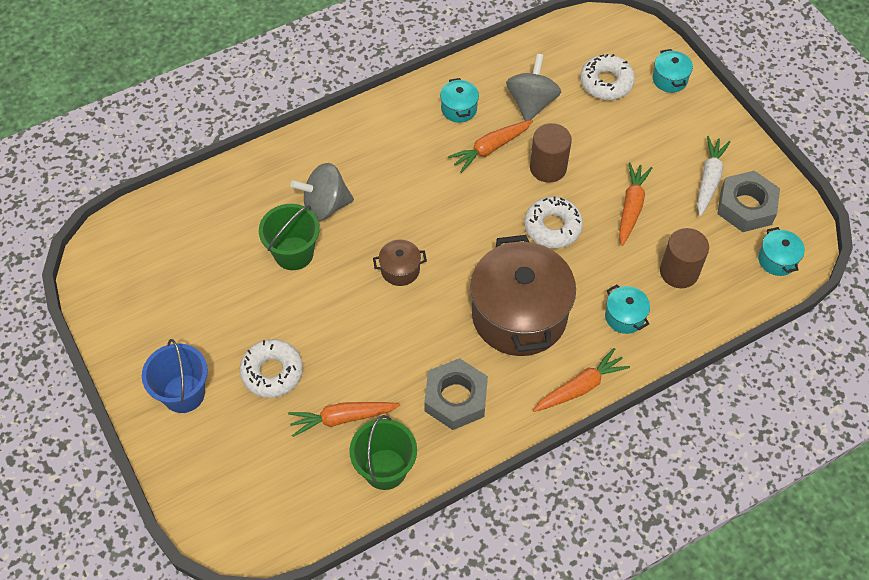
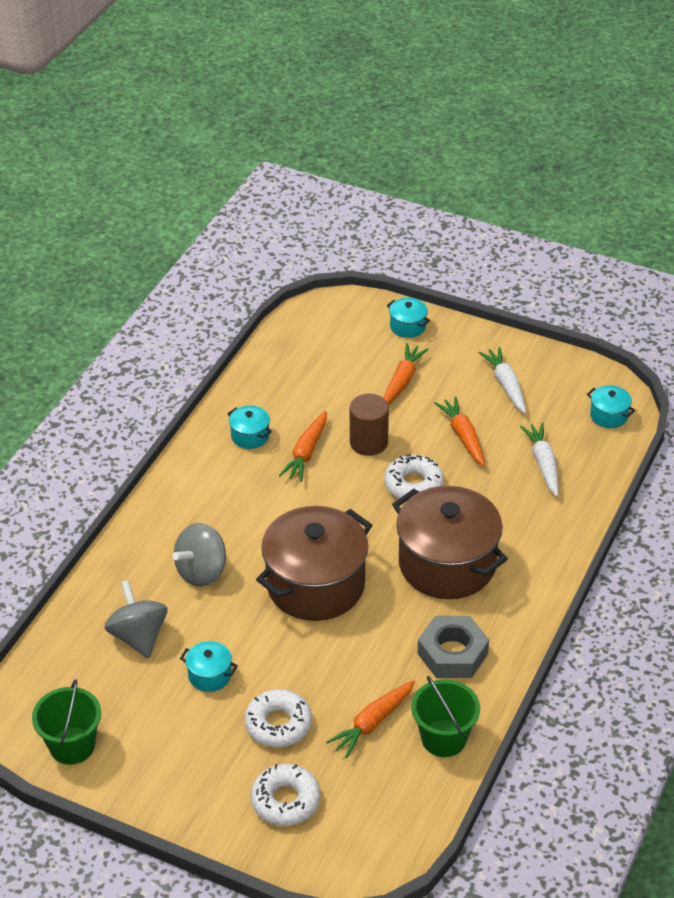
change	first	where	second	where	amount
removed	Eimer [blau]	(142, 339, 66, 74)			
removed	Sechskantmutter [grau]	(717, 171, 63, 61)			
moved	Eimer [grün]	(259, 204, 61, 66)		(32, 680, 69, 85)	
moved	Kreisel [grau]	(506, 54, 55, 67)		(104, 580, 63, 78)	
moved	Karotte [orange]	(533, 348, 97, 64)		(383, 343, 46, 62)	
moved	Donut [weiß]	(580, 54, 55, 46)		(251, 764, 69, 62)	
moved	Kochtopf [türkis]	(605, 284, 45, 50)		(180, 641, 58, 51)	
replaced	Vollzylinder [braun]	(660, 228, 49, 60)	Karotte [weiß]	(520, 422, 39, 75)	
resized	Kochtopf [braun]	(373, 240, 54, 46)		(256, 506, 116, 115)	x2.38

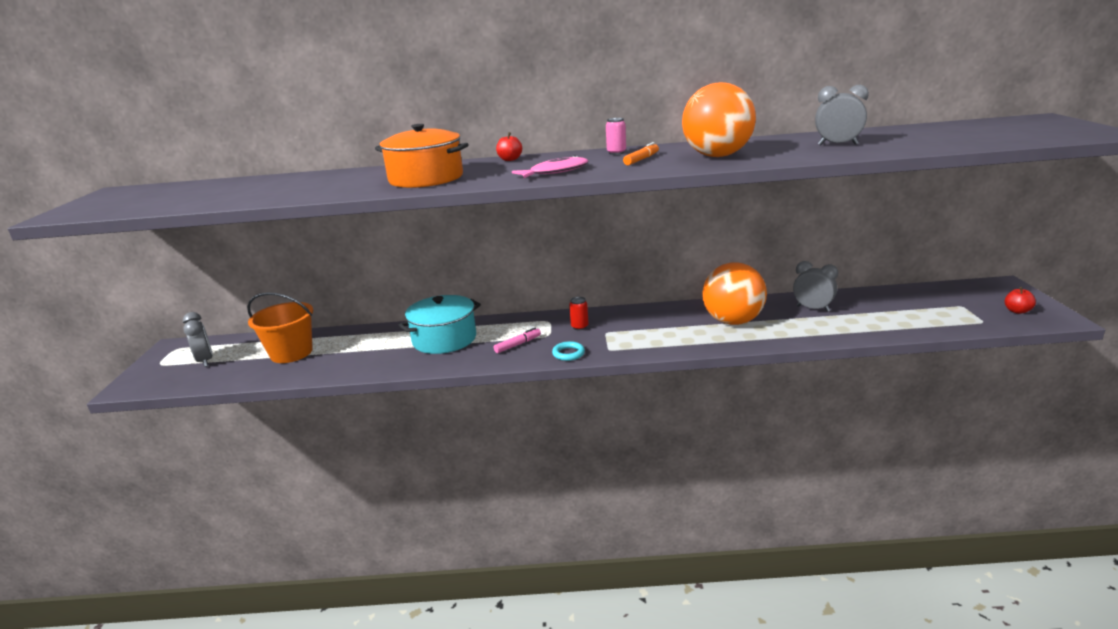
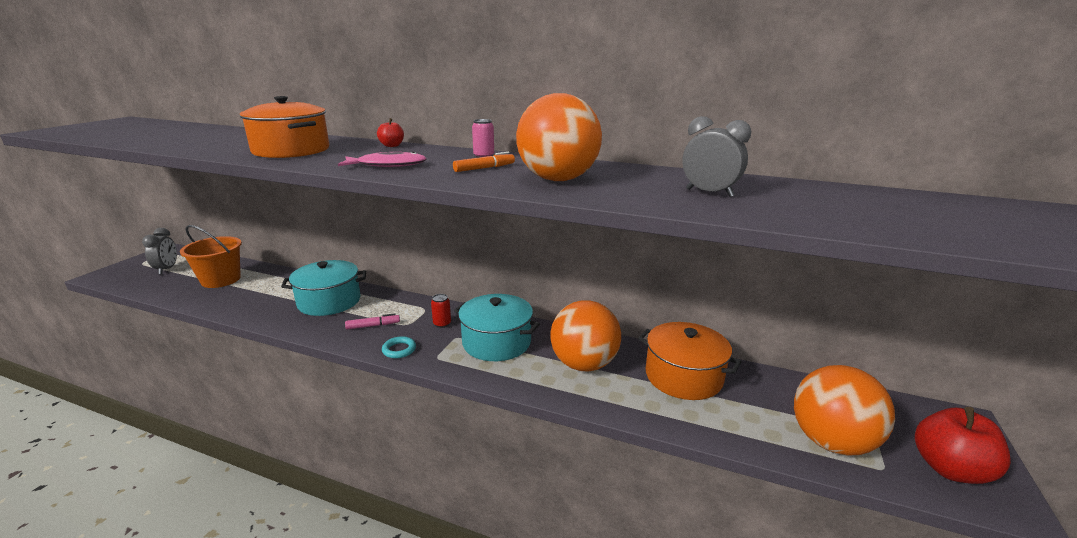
change	first	where	second	where	amount
added			Kochtopf [türkis]	(454, 294, 86, 67)	
added			Ball [orange]	(794, 365, 101, 91)	
replaced	Wecker [grau]	(793, 261, 45, 51)	Kochtopf [orange]	(638, 322, 104, 78)	
resized	Apfel [rot]	(1005, 287, 31, 27)		(915, 407, 96, 77)	x2.01

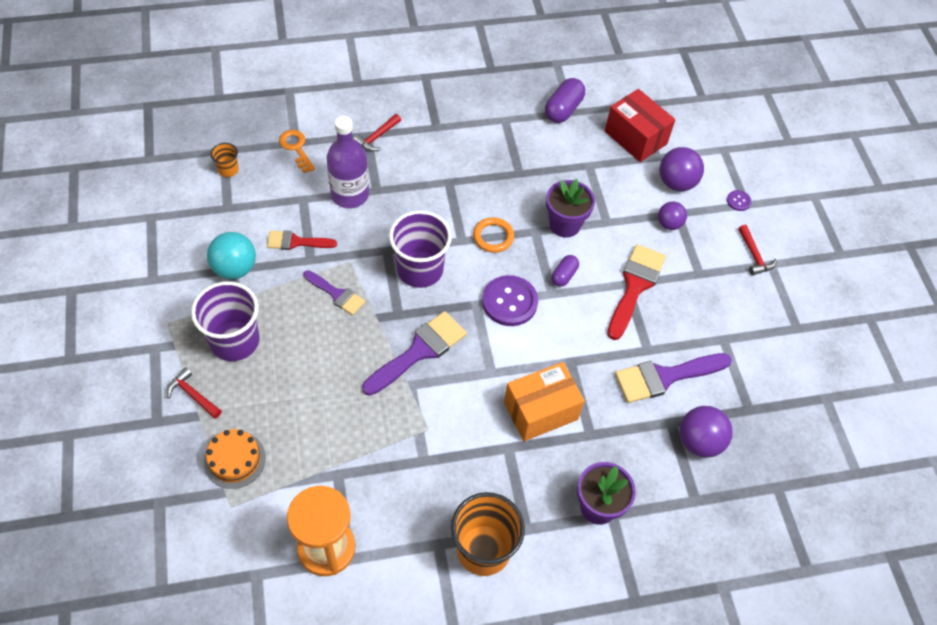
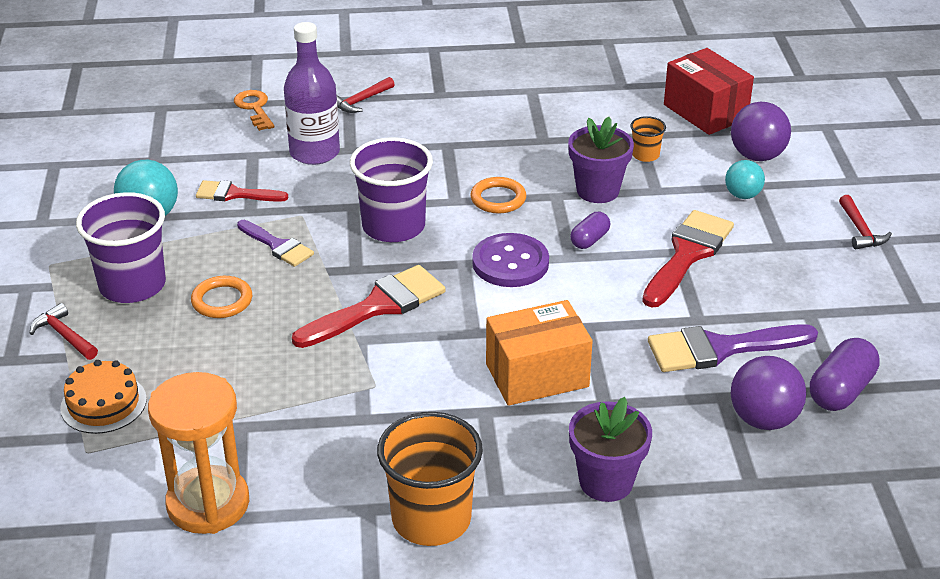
change	first	where	second	where	amount
removed	Knopf [lila]	(727, 190, 25, 21)			
added			Ring [orange]	(191, 276, 61, 42)	
moved	Becher [orange]	(211, 143, 28, 34)		(630, 116, 36, 46)	
moved	Kapsel [lila]	(545, 78, 40, 45)		(810, 338, 70, 73)	
recoloured	Pinsel [lila]	(362, 311, 105, 85)	Pinsel [rot]	(292, 265, 154, 83)	
recoloured	Ball [lila]	(658, 201, 29, 29)	Ball [türkis]	(725, 160, 40, 39)	

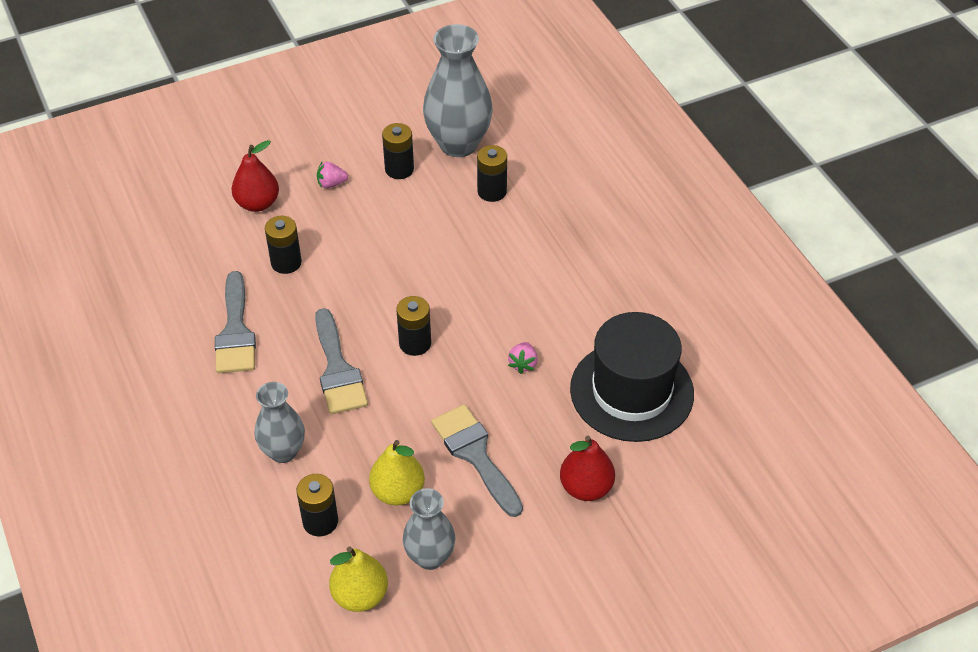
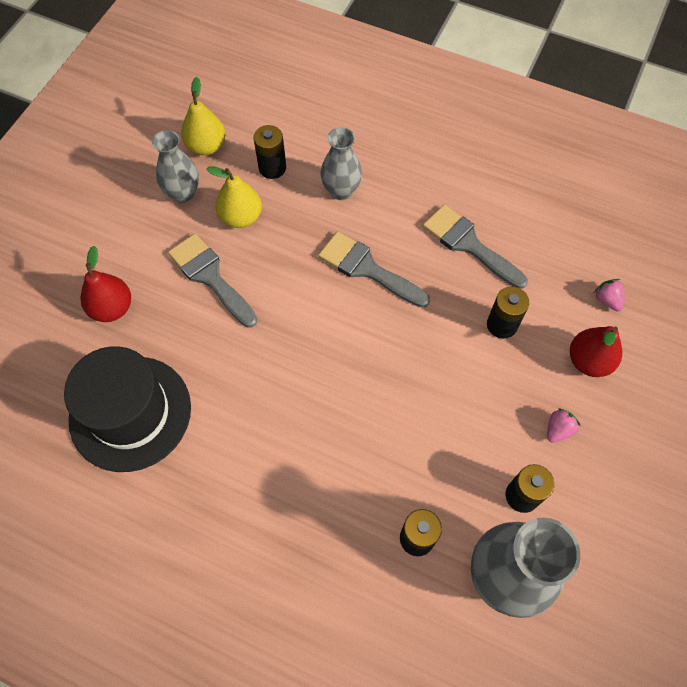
change	first	where	second	where	amount
removed	Batterie [schwarz]	(396, 296, 35, 60)			
moved	Erdbeere [rosa]	(508, 342, 30, 32)		(594, 279, 30, 32)	
turned	Pinsel [grau]	(431, 404, 92, 113)		(168, 234, 89, 94)	150 degrees counterclockwise

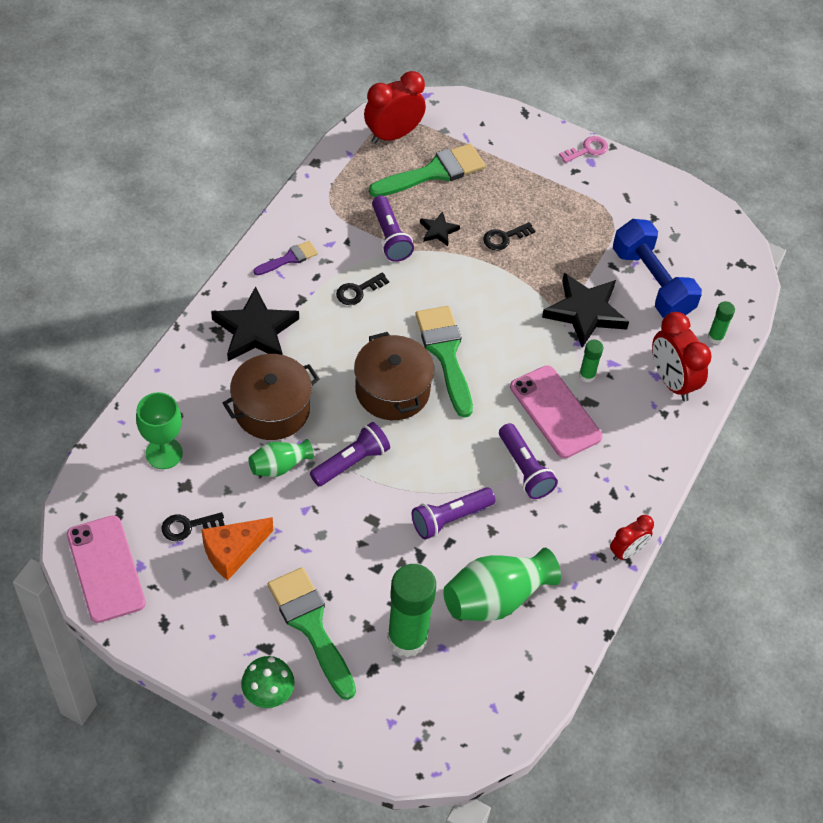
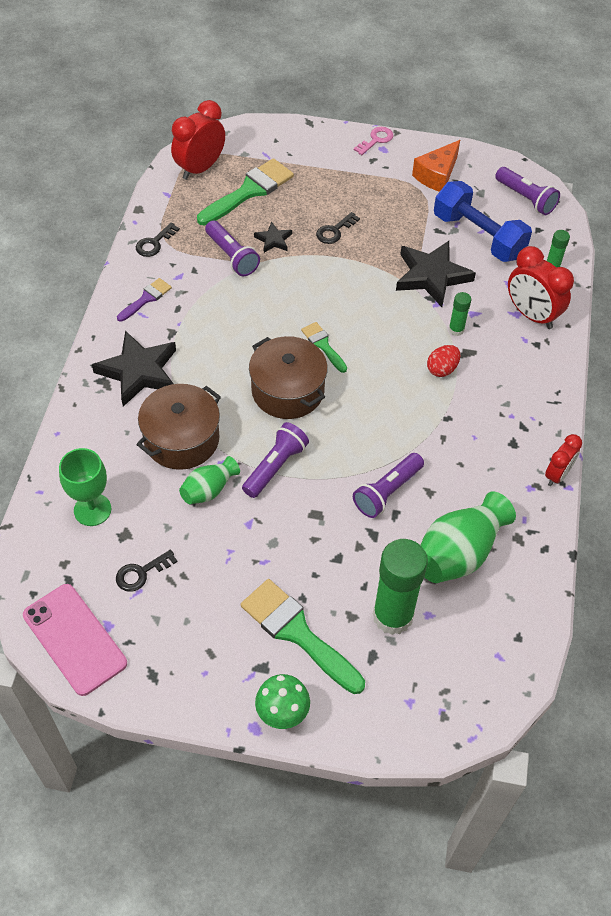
change	first	where	second	where	amount
moved	Käse [orange]	(201, 517, 72, 64)		(412, 140, 48, 52)	
moved	Schlüssel [schwarz]	(336, 272, 53, 33)		(136, 223, 44, 34)	
moved	Taschenlampe [lila]	(499, 423, 59, 76)		(495, 167, 65, 48)	
replaced	Handy [rosa]	(510, 365, 92, 93)	Ei [rot]	(427, 345, 33, 32)	
resized	Pinsel [grün]	(415, 306, 58, 112)		(301, 322, 46, 51)	x0.53

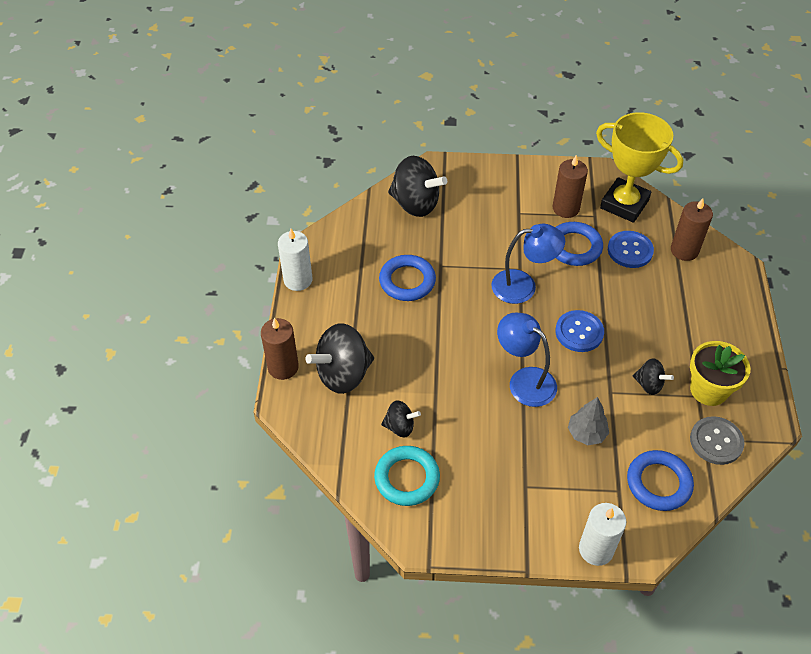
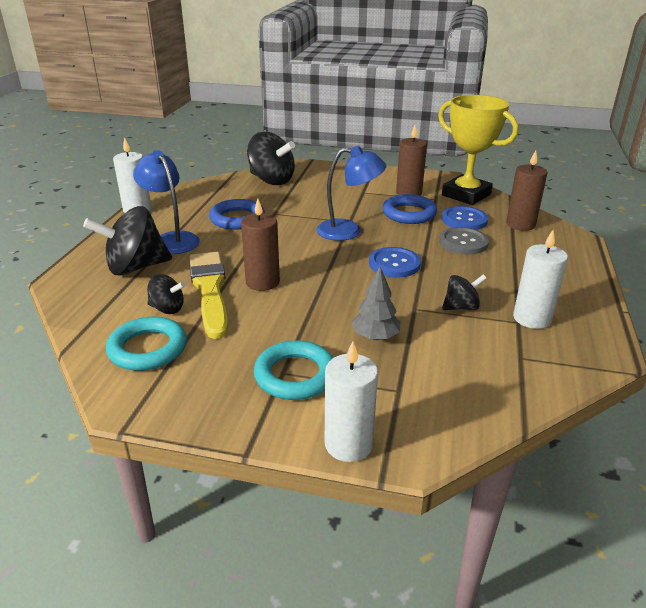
change	first	where	second	where	amount
removed	Ring [blau]	(627, 450, 67, 61)			
added			Pinsel [gelb]	(189, 252, 39, 87)	
added			Ring [türkis]	(254, 340, 80, 60)	
moved	Kerze [braun]	(261, 318, 38, 62)		(241, 198, 39, 93)	
moved	Lampe [blau]	(497, 312, 60, 95)		(133, 150, 67, 104)	
moved	Knopf [grau]	(690, 416, 54, 49)		(439, 227, 50, 28)	
replaced	Blumentopf [gelb]	(690, 341, 60, 65)	Kerze [weiß]	(513, 230, 55, 99)	
turned	Kreisel [schwarz]	(633, 358, 41, 37)		(442, 274, 45, 36)	60 degrees counterclockwise

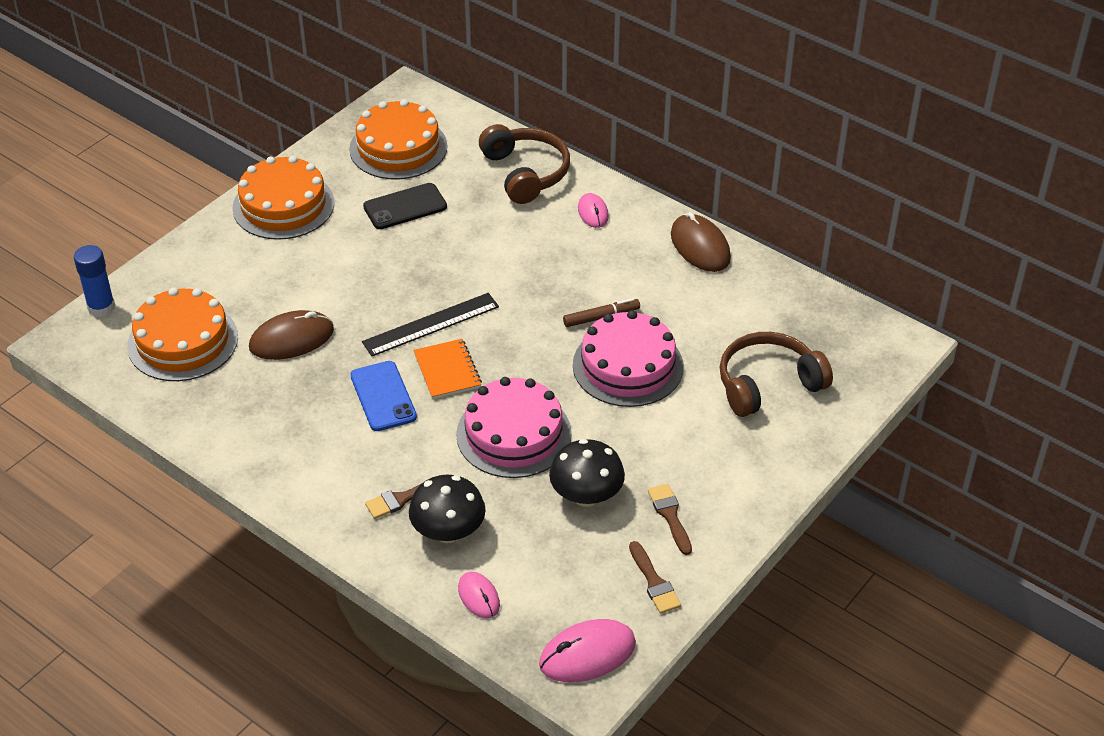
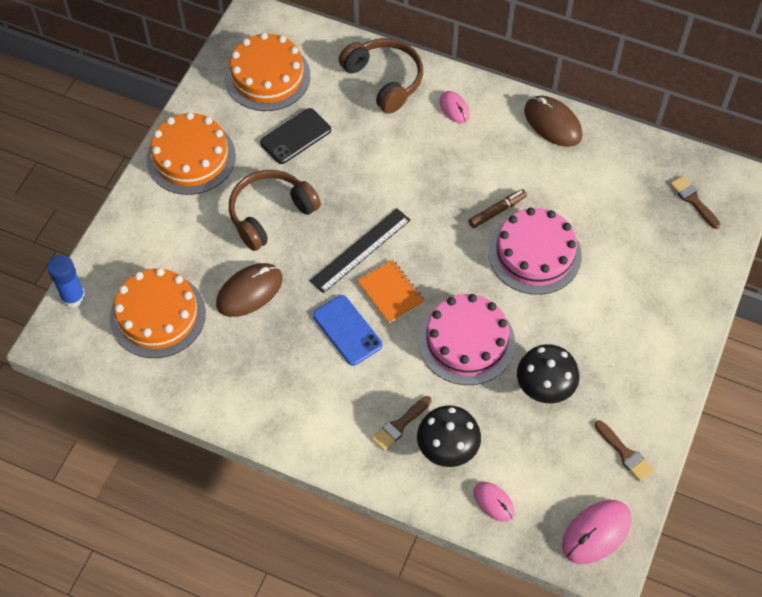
change	first	where	second	where	amount
moved	Pinsel [braun]	(648, 484, 44, 71)		(670, 176, 51, 53)	
moved	Kopfhörer [braun]	(720, 332, 113, 85)		(229, 170, 92, 81)	

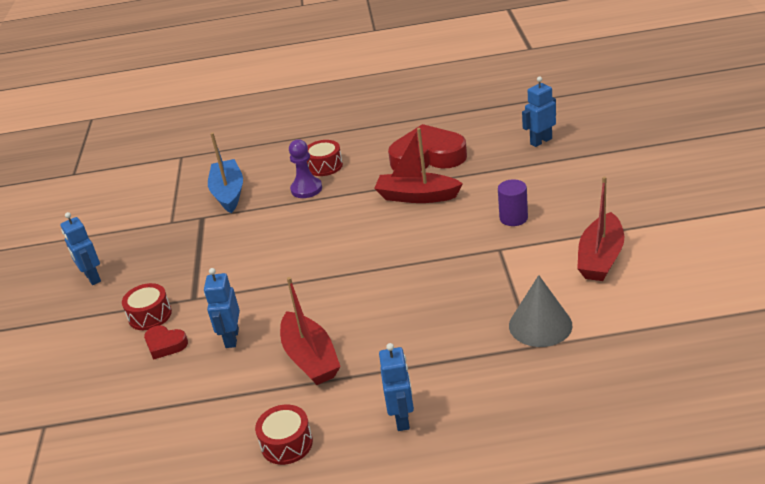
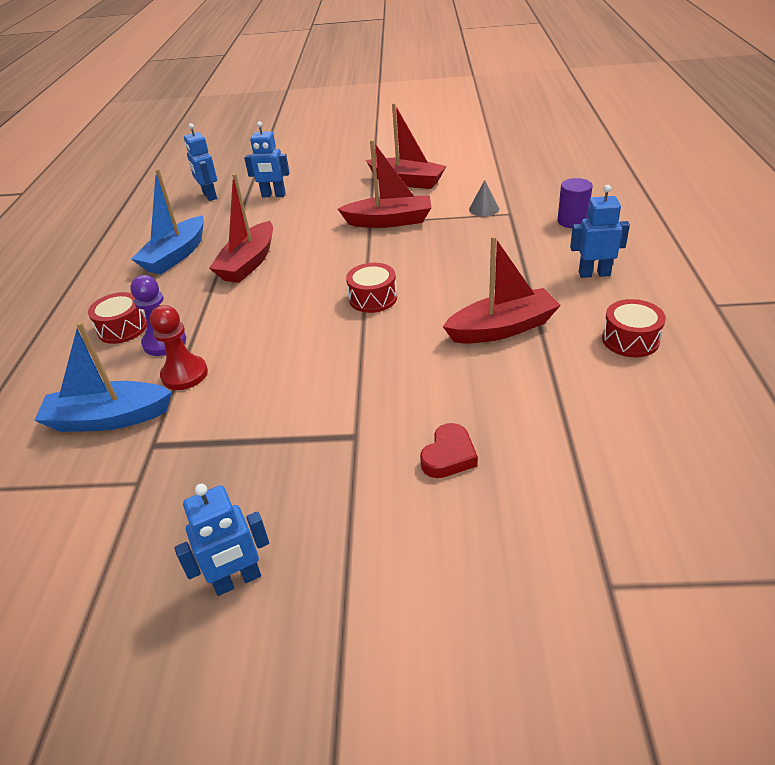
change	first	where	second	where	amount
added			Bauer [rot]	(150, 305, 58, 85)	
added			Boot [rot]	(338, 140, 93, 88)	
moved	Trommel [rot]	(122, 283, 50, 47)		(346, 263, 51, 50)	
moved	Roboter [blau]	(204, 268, 36, 80)		(244, 121, 46, 76)	
moved	Vollzylinder [lila]	(498, 179, 30, 47)		(557, 178, 36, 50)	
replaced	Herz [rot]	(388, 124, 79, 47)	Boot [blau]	(131, 169, 73, 105)	
resized	Kegel [grau]	(509, 275, 63, 72)		(469, 180, 30, 36)	x0.56

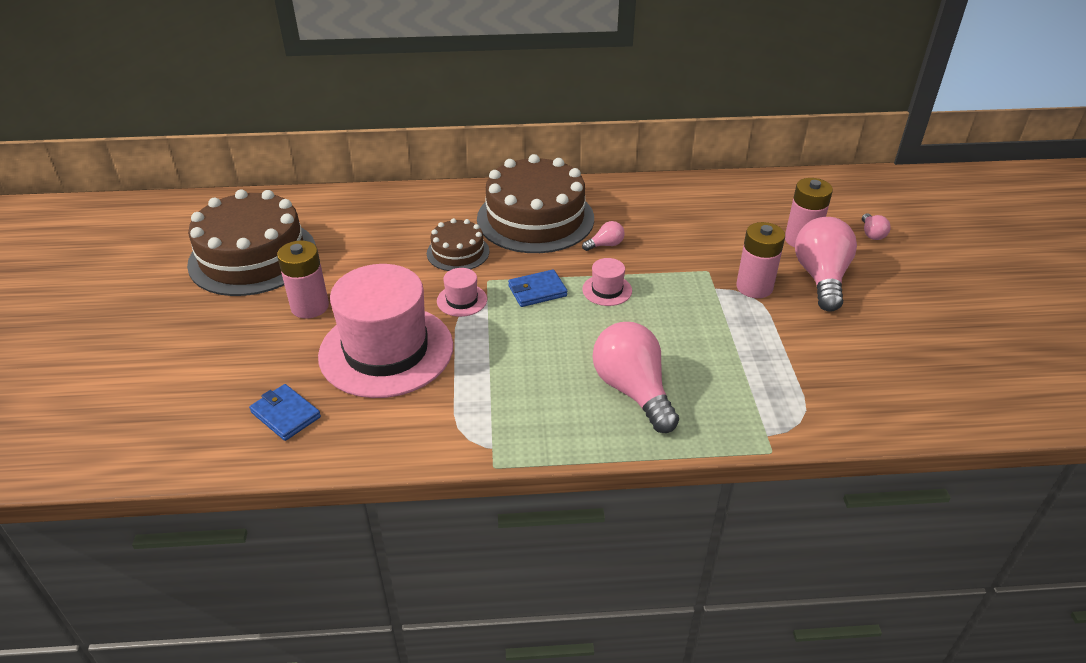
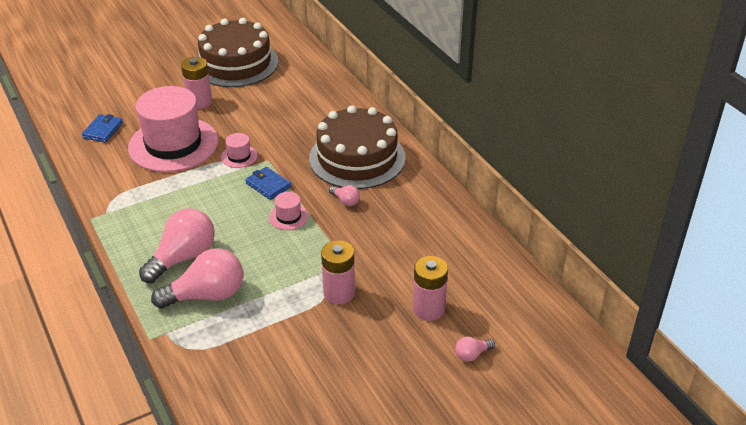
change	first	where	second	where	amount
removed	Kuchen [braun]	(427, 218, 62, 53)			
moved	Glühbirne [rosa]	(795, 217, 62, 95)		(151, 248, 92, 61)	

